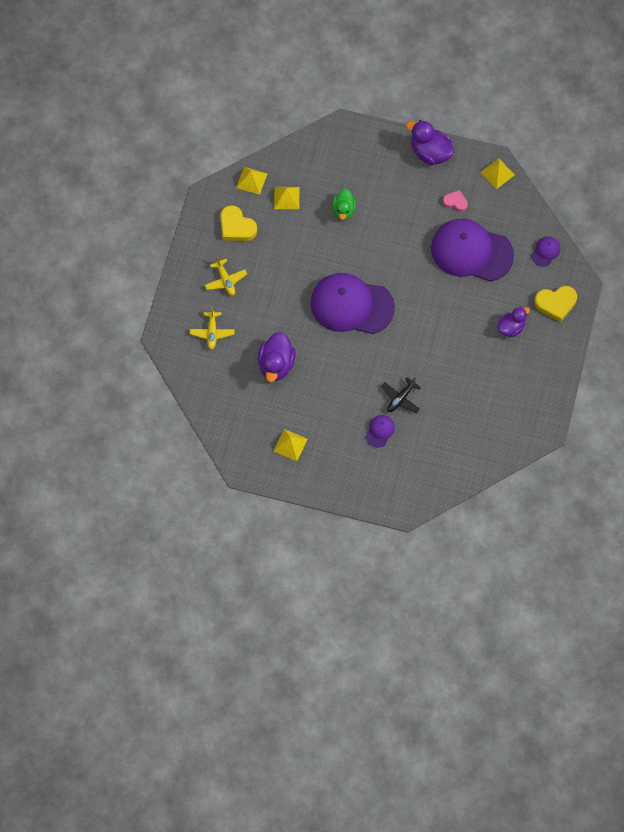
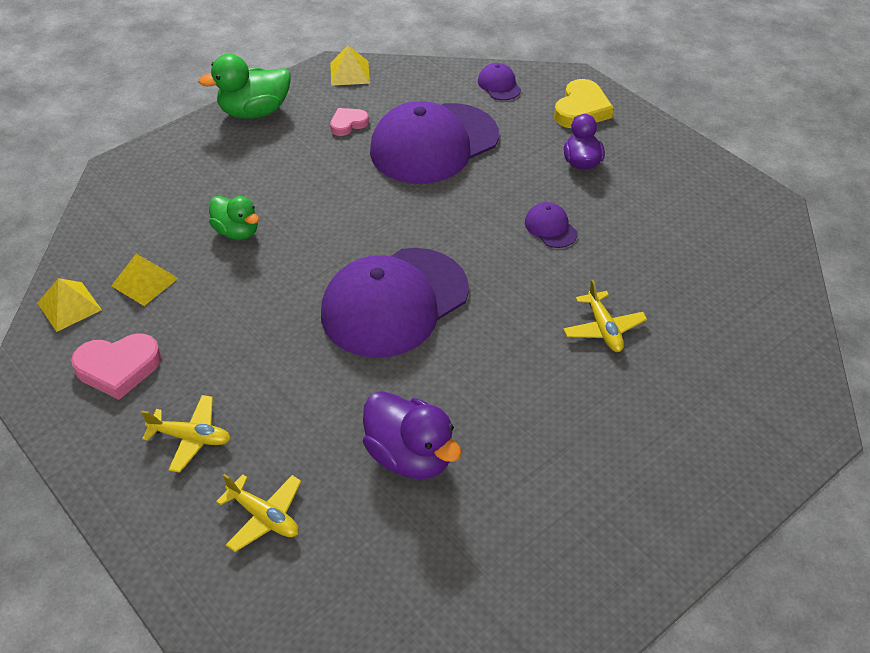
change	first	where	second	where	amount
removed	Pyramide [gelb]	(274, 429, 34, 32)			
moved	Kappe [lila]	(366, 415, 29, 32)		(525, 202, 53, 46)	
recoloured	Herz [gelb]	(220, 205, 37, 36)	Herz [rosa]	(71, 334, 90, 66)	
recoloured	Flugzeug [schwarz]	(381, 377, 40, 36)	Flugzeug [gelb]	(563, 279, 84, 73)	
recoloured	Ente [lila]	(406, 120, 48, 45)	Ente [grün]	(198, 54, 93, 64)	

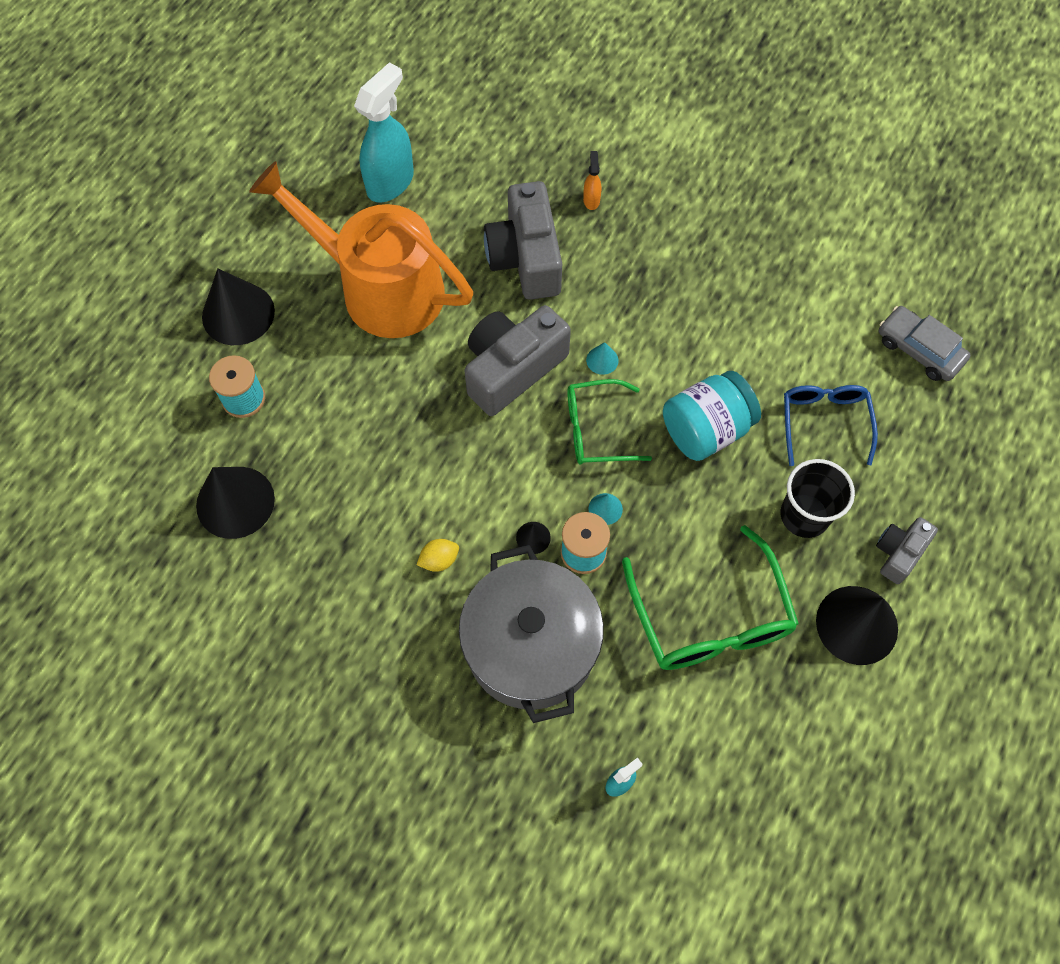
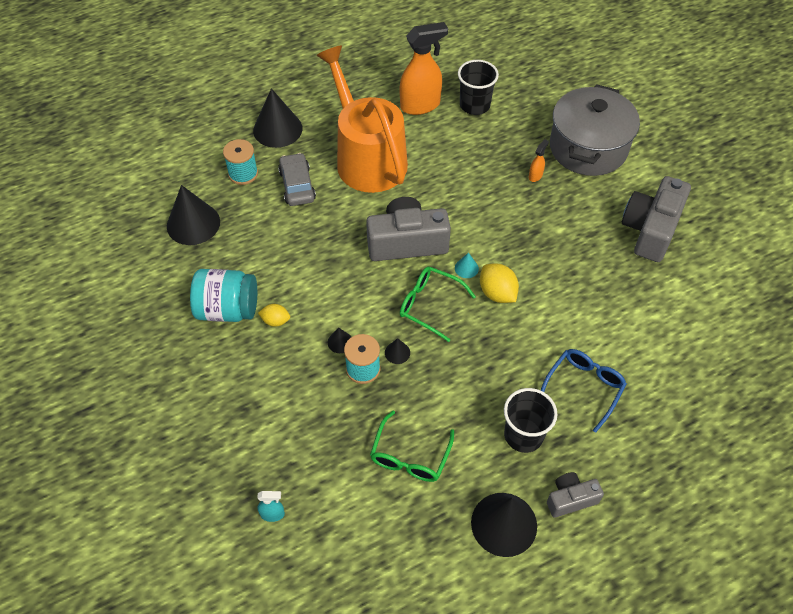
change	first	where	second	where	amount
added			Becher [schwarz]	(458, 60, 41, 55)	
added			Zitrone [gelb]	(480, 263, 39, 40)	
moved	Kochtopf [grau]	(459, 545, 145, 178)		(550, 84, 90, 92)	
moved	Kamera [grau]	(484, 181, 78, 119)		(622, 176, 69, 86)	
moved	Einmachglas [türkis]	(663, 371, 98, 90)		(190, 269, 67, 53)	
moved	Auto [grau]	(879, 306, 91, 75)		(278, 153, 38, 53)	
recoloured	Sprühflasche [türkis]	(354, 62, 60, 141)	Sprühflasche [orange]	(400, 22, 48, 93)	
recoloured	Kegel [türkis]	(589, 493, 34, 32)	Kegel [schwarz]	(385, 338, 25, 26)	
resized	Brille [grün]	(622, 525, 177, 145)		(370, 411, 84, 71)	x0.64

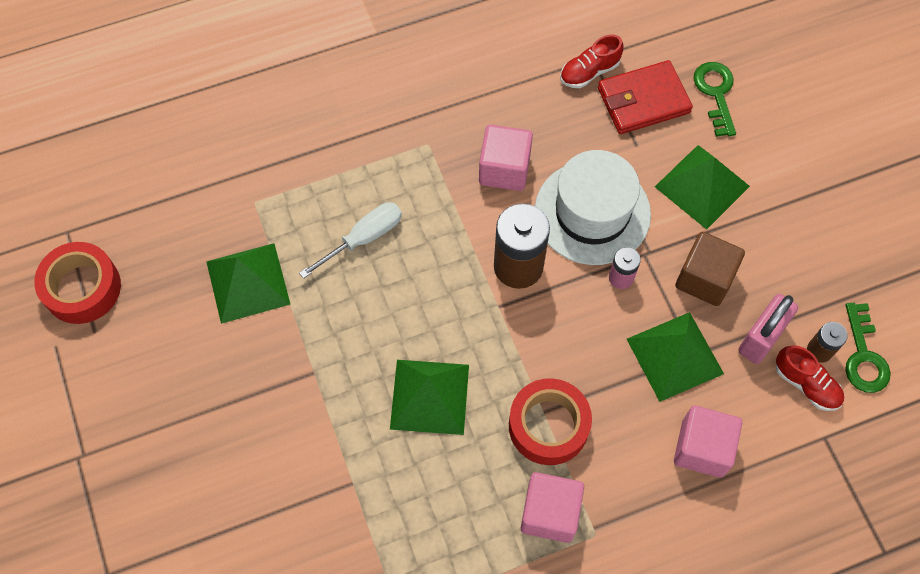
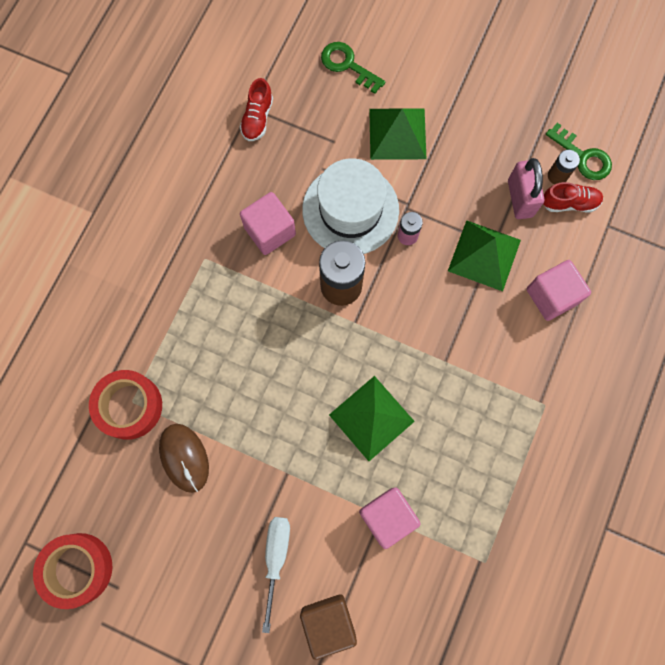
change	first	where	second	where	amount
removed	Geldbörse [rot]	(598, 60, 95, 74)			
moved	Schraubenzieher [weiß]	(299, 202, 103, 77)		(262, 517, 28, 116)	
moved	Klebeband [rot]	(509, 378, 83, 87)		(89, 370, 73, 70)	
moved	Kubus [rosa]	(521, 472, 63, 71)		(359, 487, 62, 62)	
moved	Kubus [braun]	(675, 232, 70, 74)		(300, 594, 57, 66)	
replaced	Pyramide [grün]	(206, 243, 85, 81)	Computermaus [braun]	(159, 424, 50, 69)	

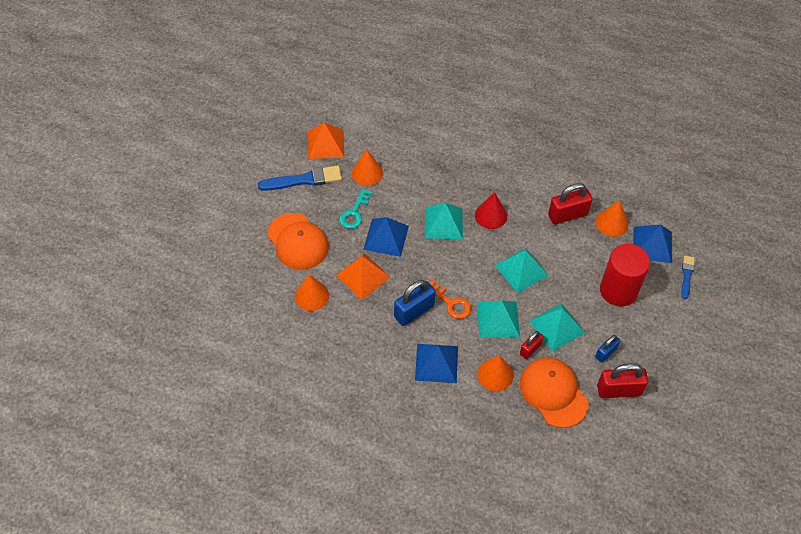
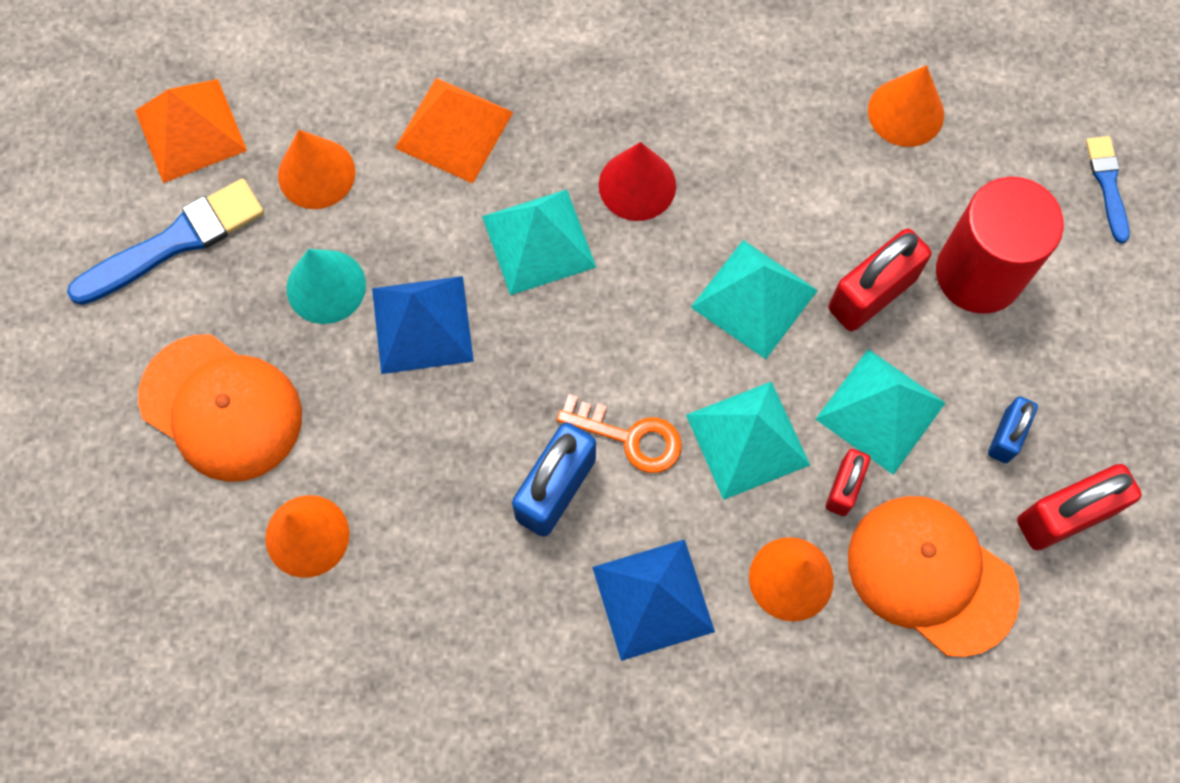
change	first	where	second	where	amount
removed	Pyramide [blau]	(633, 225, 39, 38)			
moved	Pyramide [orange]	(336, 253, 55, 47)		(395, 78, 118, 106)	
moved	Vorhängeschloss [rot]	(548, 183, 45, 41)		(829, 229, 102, 102)	
replaced	Schlüssel [türkis]	(339, 188, 33, 41)	Kegel [türkis]	(287, 249, 79, 75)	

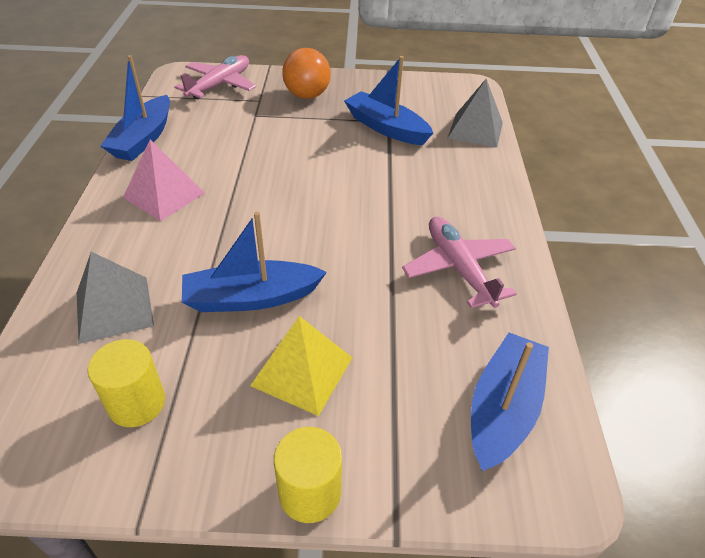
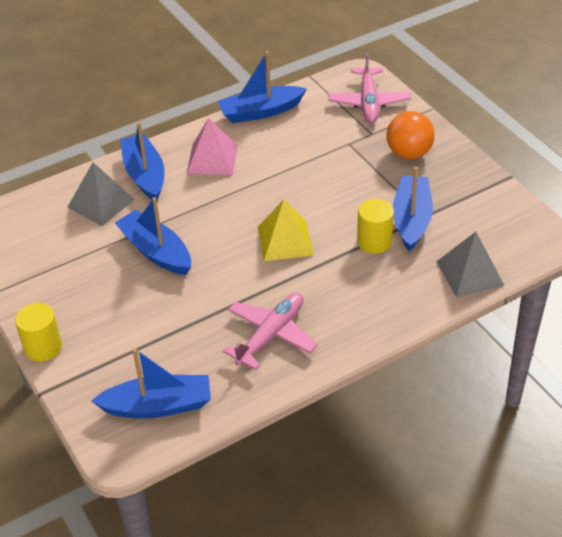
change	first	where	second	where	amount
added			Boot [blau]	(120, 122, 44, 78)	
moved	Vollzylinder [gelb]	(87, 339, 78, 88)		(357, 199, 37, 55)	
moved	Pyramide [gelb]	(250, 316, 103, 100)		(258, 200, 56, 61)	
turned	Flugzeug [rosa]	(174, 55, 82, 44)		(328, 52, 83, 71)	90 degrees clockwise

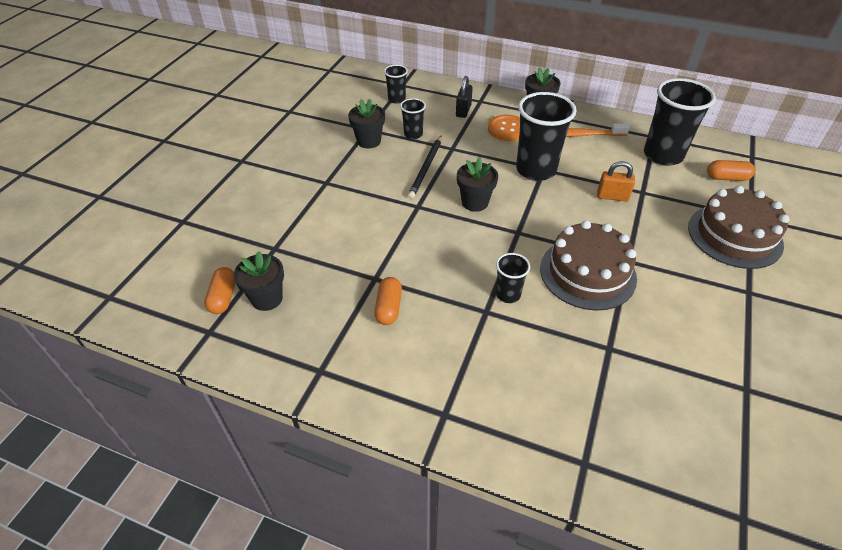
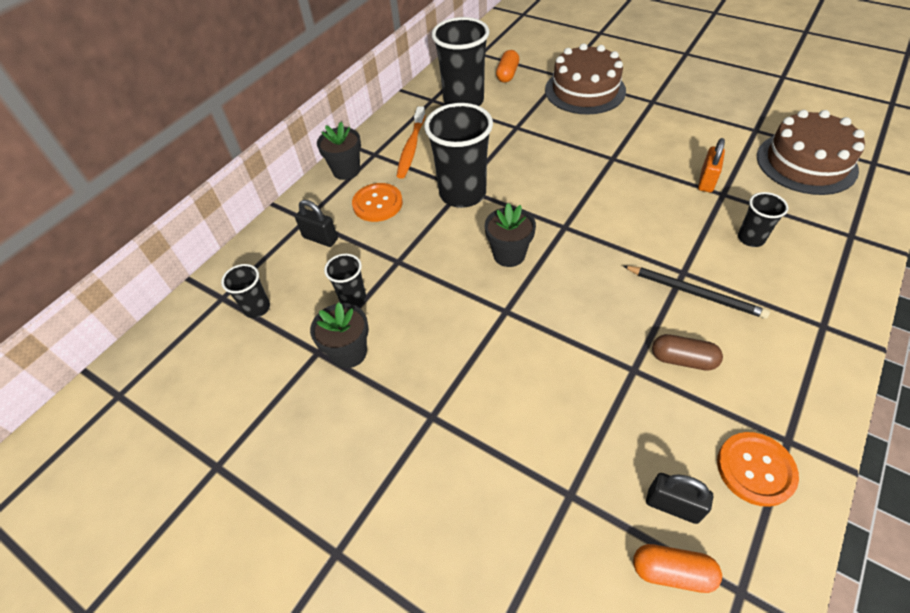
change	first	where	second	where	amount
added			Knopf [orange]	(717, 432, 82, 75)	
moved	Bleistift [schwarz]	(408, 136, 34, 63)		(623, 266, 147, 53)	
moved	Becher [schwarz]	(496, 253, 34, 50)		(738, 192, 51, 55)	
moved	Kuchen [braun]	(540, 220, 97, 91)		(757, 110, 108, 85)	
moved	Vorhängeschloss [orange]	(597, 161, 38, 41)		(698, 138, 27, 54)	
replaced	Blumentopf [schwarz]	(234, 251, 50, 60)	Vorhängeschloss [schwarz]	(646, 473, 67, 51)	
recoloured	Kapsel [orange]	(374, 277, 28, 48)	Kapsel [braun]	(652, 334, 71, 37)	

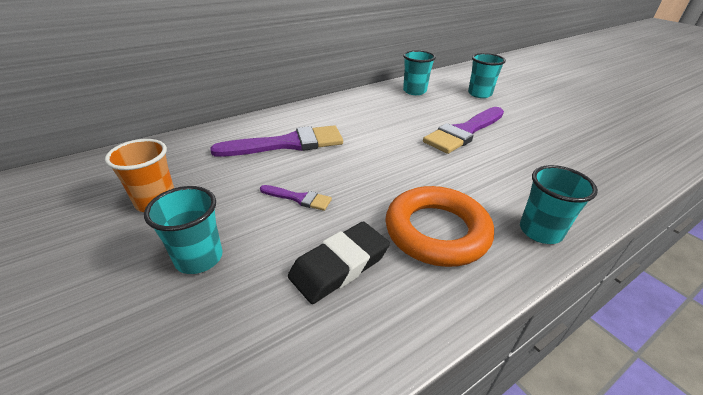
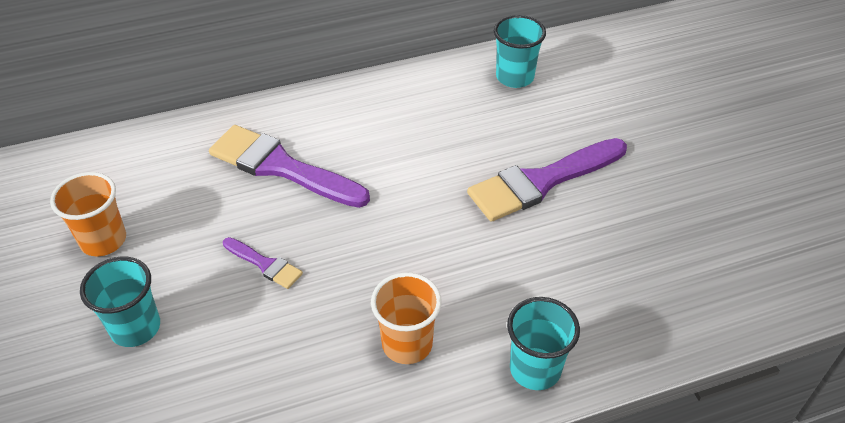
change	first	where	second	where	amount
removed	Radiergummi [schwarz]	(288, 222, 102, 82)			
removed	Becher [türkis]	(468, 53, 38, 45)			
replaced	Ring [orange]	(385, 186, 109, 81)	Becher [orange]	(371, 272, 71, 92)	
turned	Pinsel [lila]	(210, 125, 133, 32)		(209, 125, 161, 83)	150 degrees counterclockwise

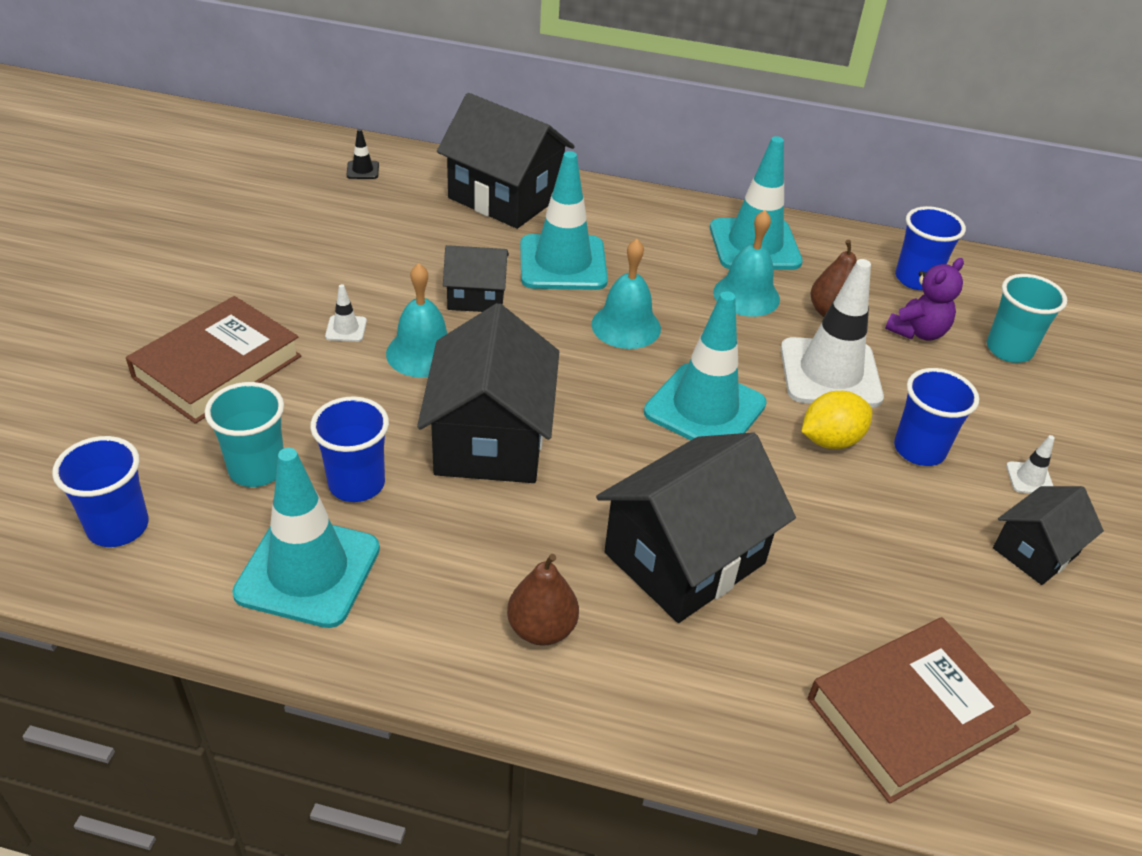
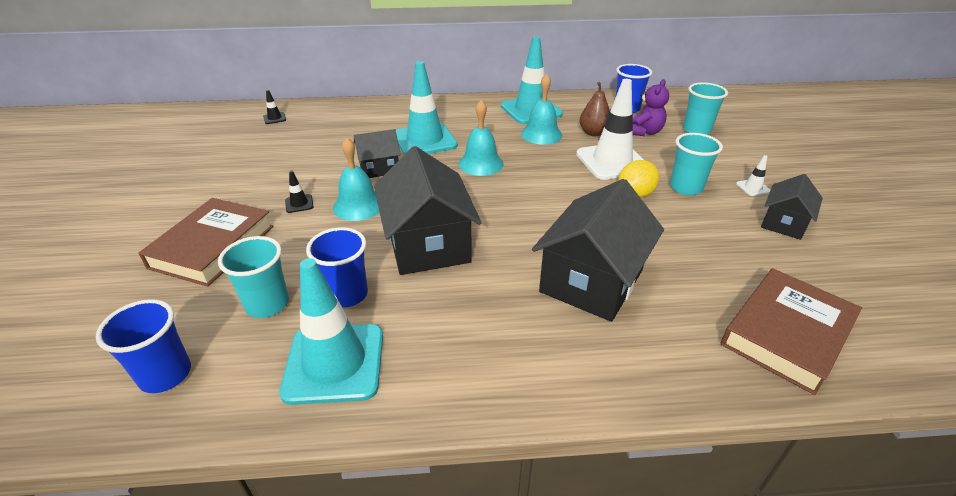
change	first	where	second	where	amount
removed	Haus [schwarz]	(437, 93, 138, 136)			
removed	Birne [braun]	(507, 554, 72, 92)			
removed	Leitkegel [türkis]	(644, 291, 123, 149)			
recoloured	Leitkegel [weiß]	(325, 284, 42, 58)	Leitkegel [schwarz]	(285, 171, 28, 42)	
recoloured	Becher [blau]	(894, 368, 85, 98)	Becher [türkis]	(670, 133, 53, 63)	

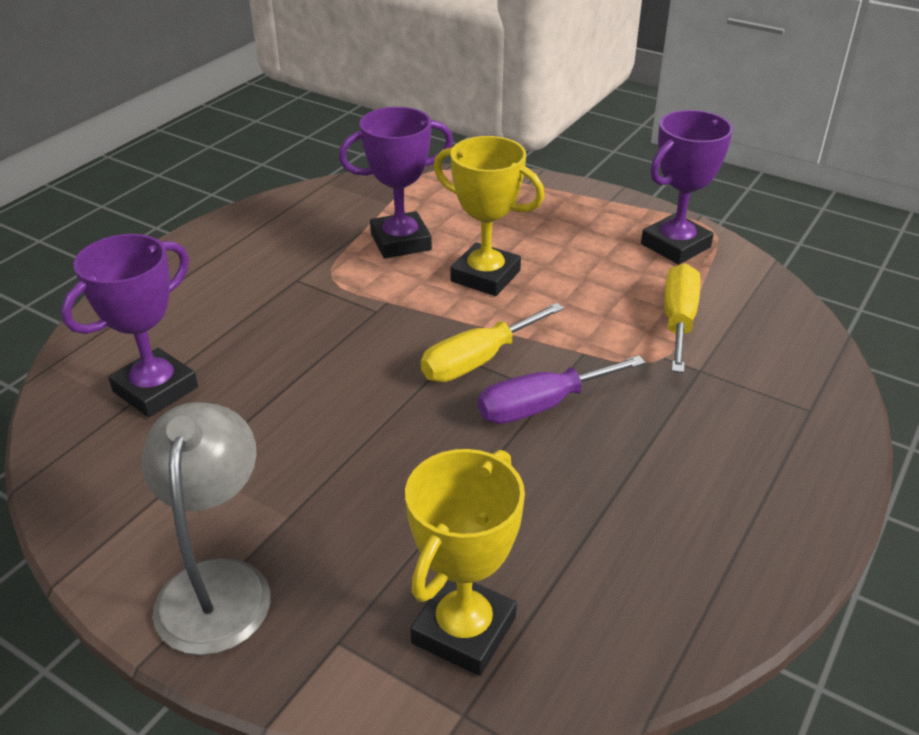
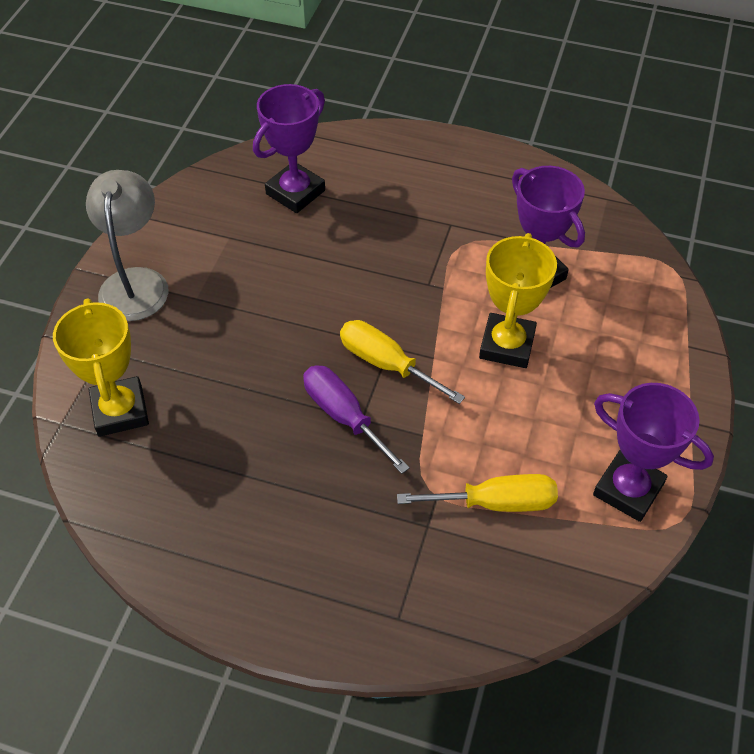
change	first	where	second	where	amount
turned	Pokal [lila]	(61, 234, 137, 183)		(253, 84, 72, 129)	75 degrees counterclockwise
turned	Lampe [grau]	(142, 402, 128, 253)		(86, 170, 83, 151)	75 degrees counterclockwise
turned	Pokal [gelb]	(405, 449, 120, 227)		(53, 298, 96, 139)	60 degrees clockwise

